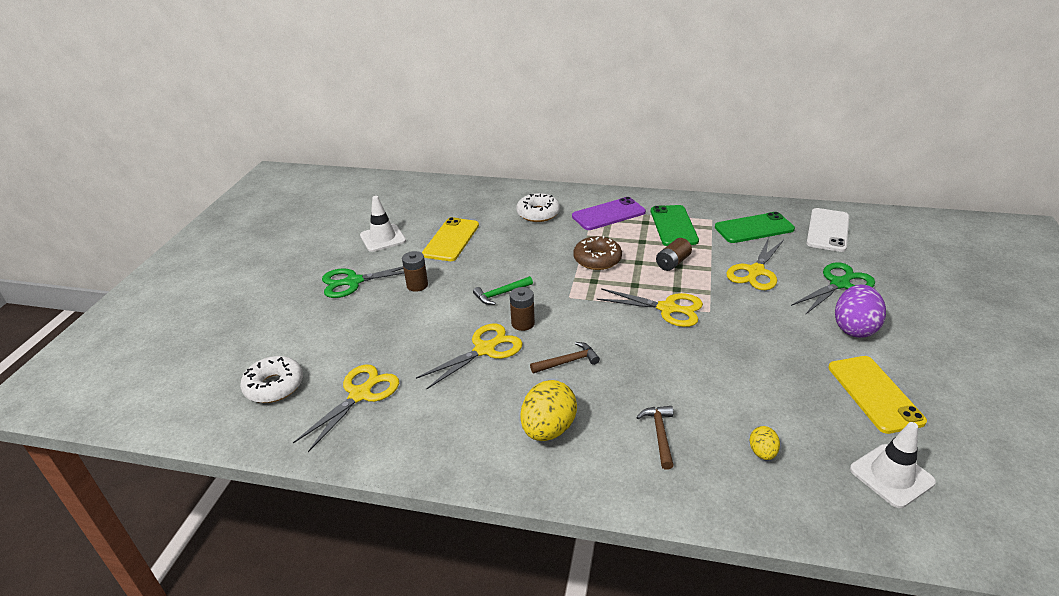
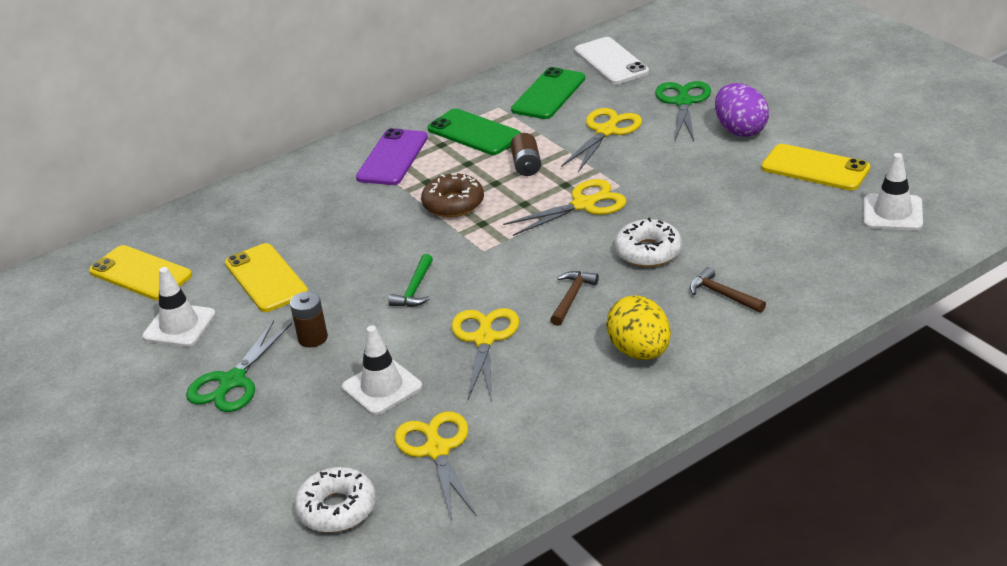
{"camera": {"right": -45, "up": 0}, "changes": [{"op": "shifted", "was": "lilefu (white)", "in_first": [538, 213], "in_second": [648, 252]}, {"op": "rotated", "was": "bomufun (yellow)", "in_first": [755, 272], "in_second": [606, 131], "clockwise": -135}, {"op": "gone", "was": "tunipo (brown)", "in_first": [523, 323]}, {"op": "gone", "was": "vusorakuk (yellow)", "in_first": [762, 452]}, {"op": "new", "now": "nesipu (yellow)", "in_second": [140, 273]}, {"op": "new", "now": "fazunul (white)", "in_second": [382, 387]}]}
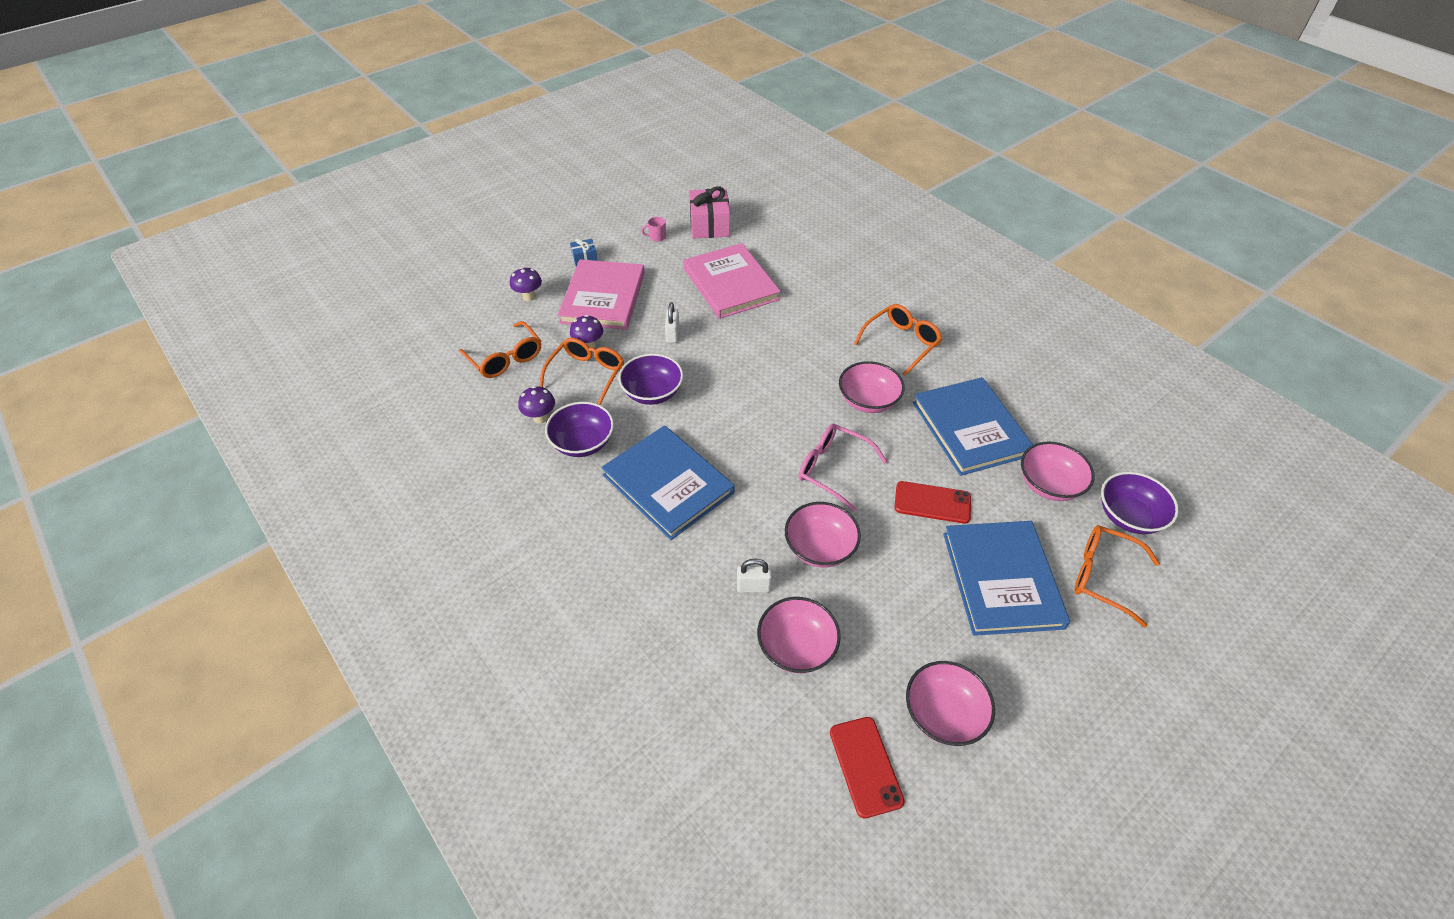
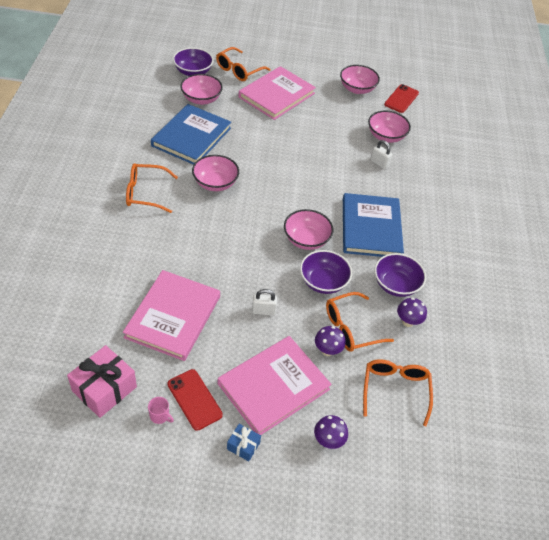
{"camera": {"right": -140, "up": 0}, "changes": [{"op": "rotated", "was": "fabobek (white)", "in_first": [672, 335], "in_second": [263, 311], "clockwise": 45}, {"op": "gone", "was": "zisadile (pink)", "in_first": [832, 469]}, {"op": "shifted", "was": "nesipu (red)", "in_first": [932, 503], "in_second": [194, 399]}, {"op": "shifted", "was": "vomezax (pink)", "in_first": [820, 548], "in_second": [306, 240]}, {"op": "repainted", "was": "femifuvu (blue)", "now": "femifuvu (pink)", "in_first": [1001, 579], "in_second": [276, 95]}, {"op": "rotated", "was": "zisadile (orange)", "in_first": [1102, 576], "in_second": [238, 70], "clockwise": 60}]}
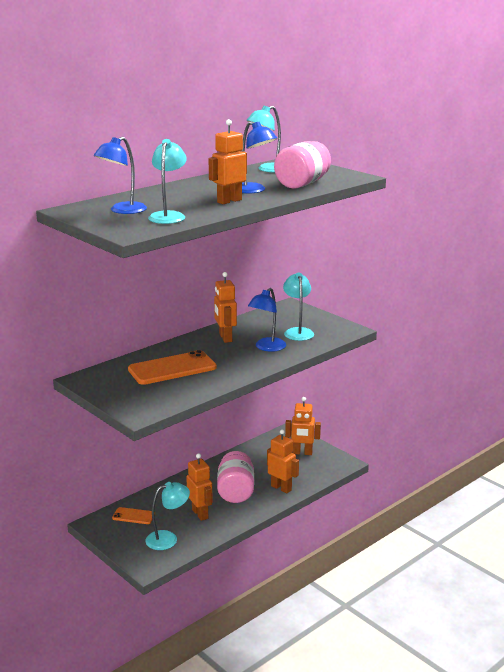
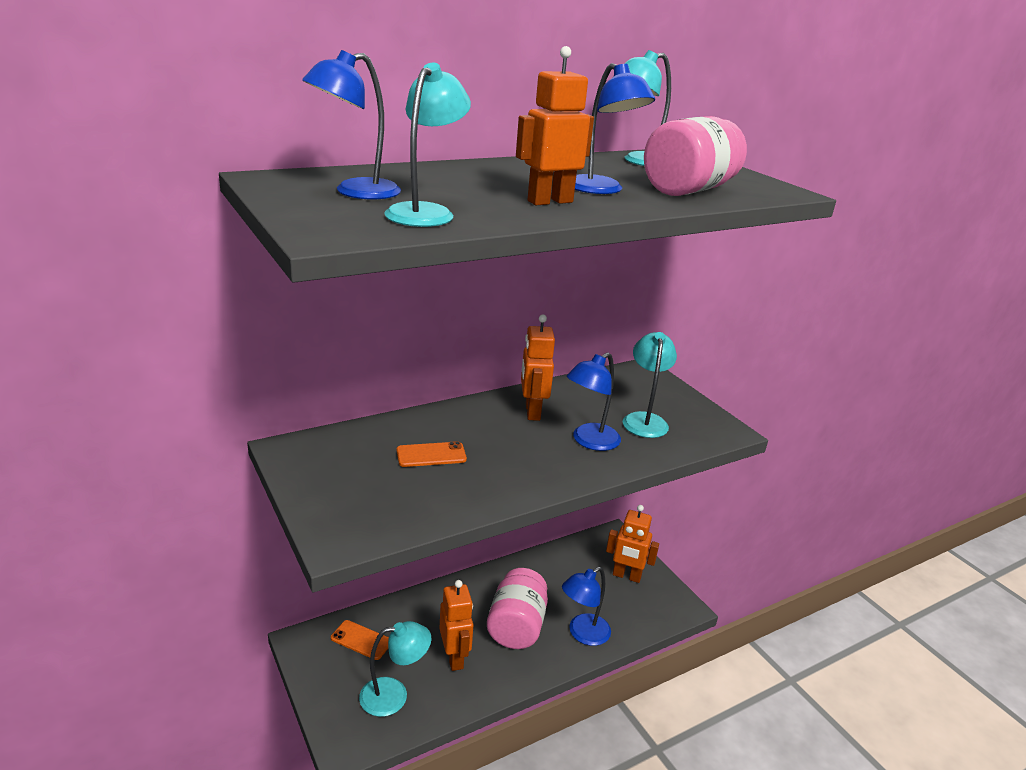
{"camera": {"right": 10, "up": 5}, "changes": [{"op": "scaled", "was": "nesipu (orange)", "in_first": [172, 368], "in_second": [431, 455], "ratio": 0.52}, {"op": "swapped", "was": "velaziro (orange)", "now": "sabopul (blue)", "in_first": [281, 488], "in_second": [583, 634]}]}
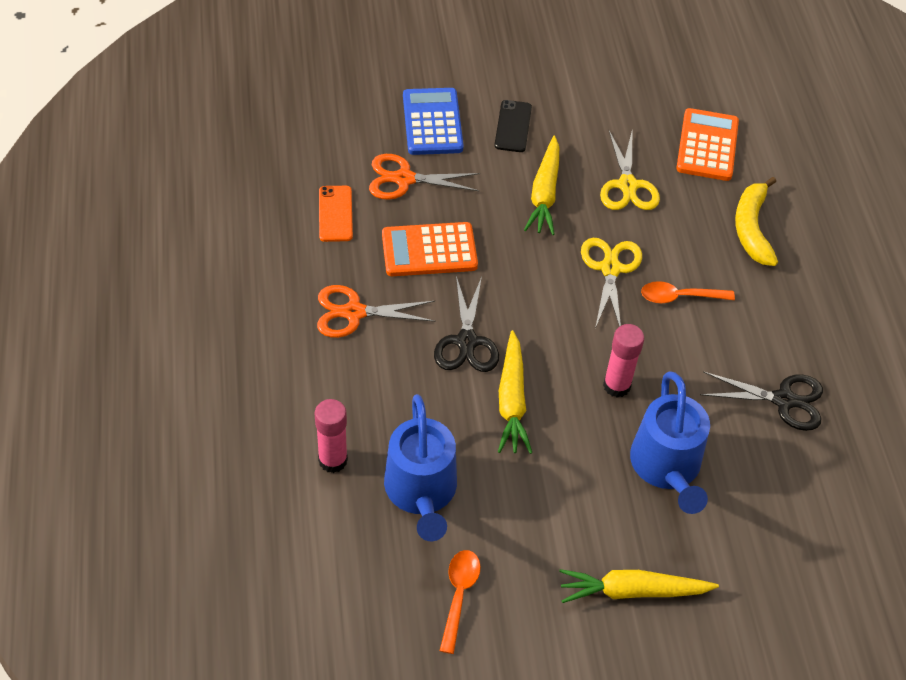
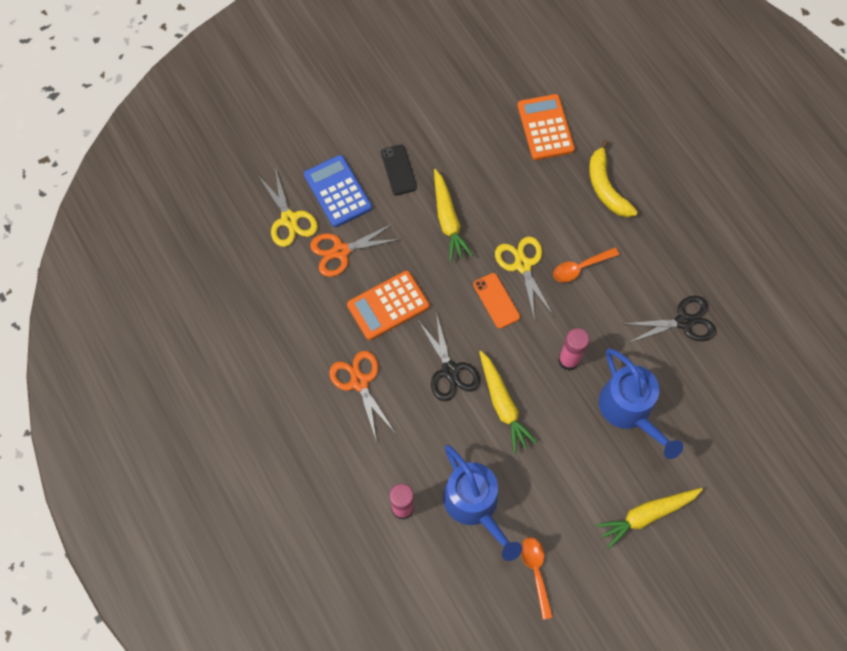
{"camera": {"right": -20, "up": 15}, "changes": [{"op": "shifted", "was": "bomufun (yellow)", "in_first": [627, 185], "in_second": [289, 219]}, {"op": "shifted", "was": "nesipu (orange)", "in_first": [335, 214], "in_second": [496, 301]}, {"op": "rotated", "was": "bomufun (orange)", "in_first": [354, 312], "in_second": [359, 382], "clockwise": 90}]}
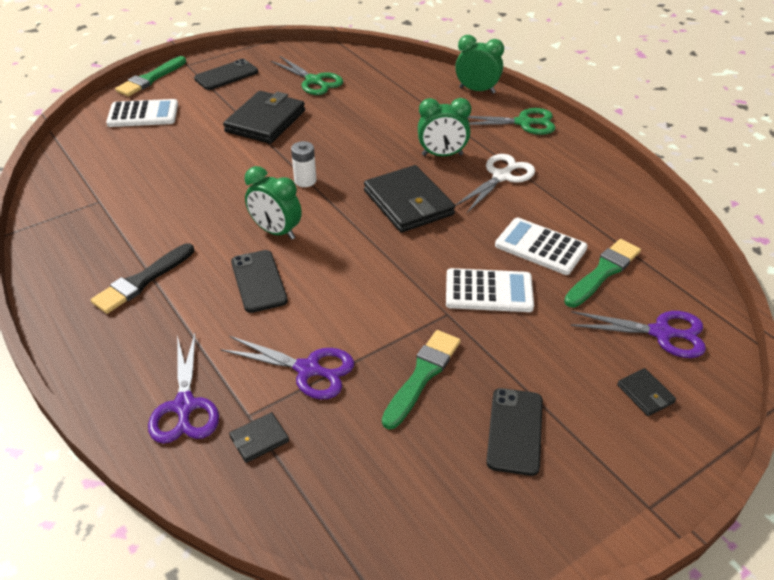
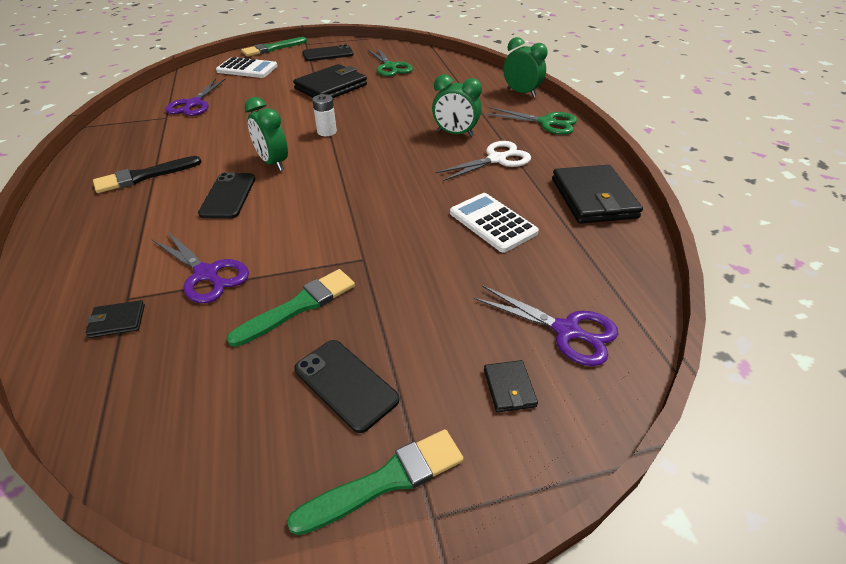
{"camera": {"right": 20, "up": 0}, "changes": [{"op": "shifted", "was": "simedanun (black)", "in_first": [408, 202], "in_second": [593, 198]}, {"op": "shifted", "was": "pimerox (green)", "in_first": [603, 272], "in_second": [386, 480]}, {"op": "gone", "was": "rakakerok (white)", "in_first": [489, 291]}, {"op": "shifted", "was": "bomufun (purple)", "in_first": [184, 406], "in_second": [194, 104]}, {"op": "rotated", "was": "nesipu (black)", "in_first": [515, 431], "in_second": [346, 384], "clockwise": -75}]}
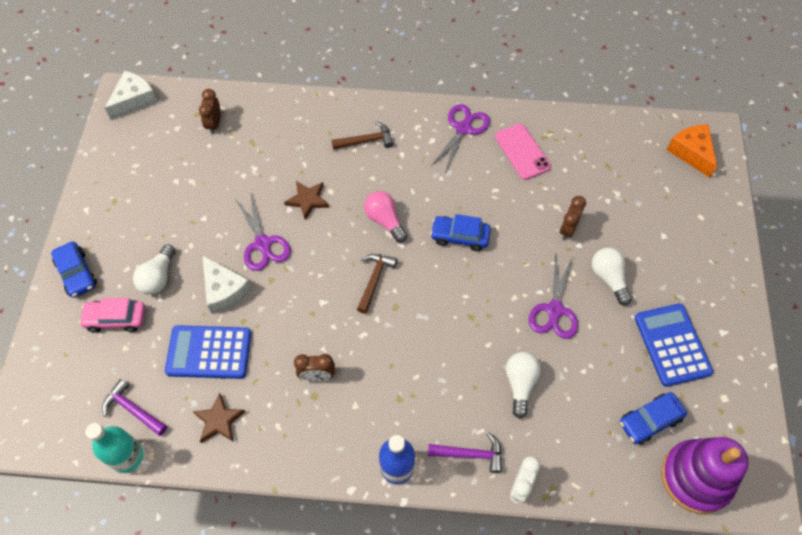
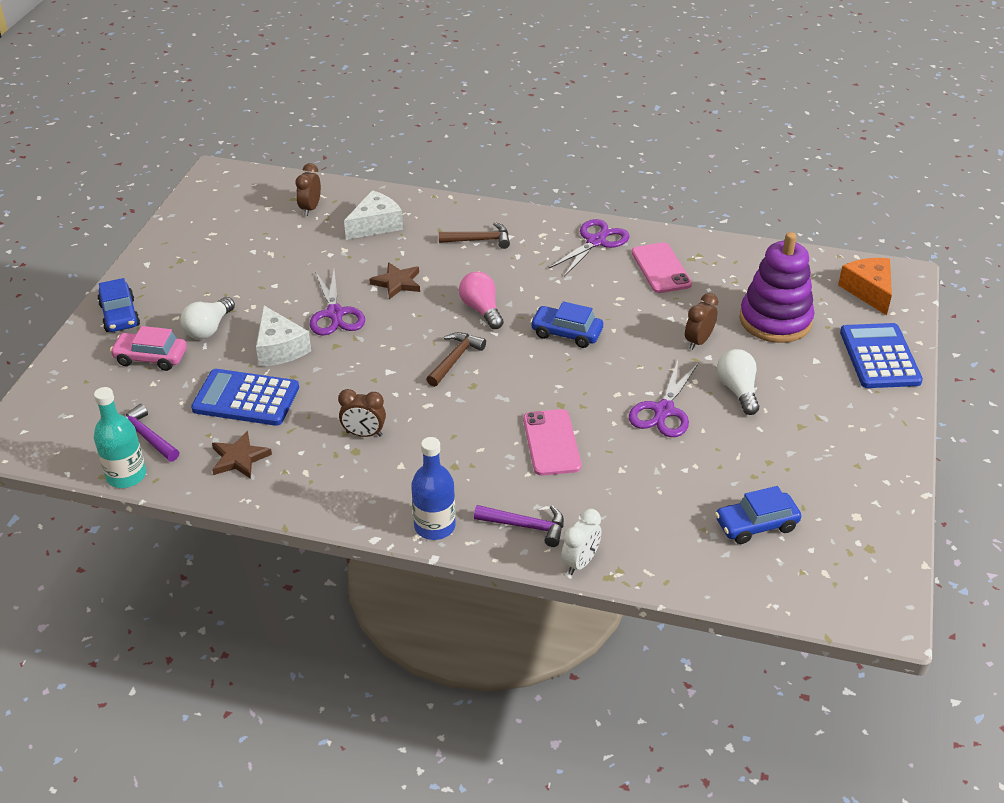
{"camera": {"right": 10, "up": -20}, "changes": [{"op": "shifted", "was": "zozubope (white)", "in_first": [134, 100], "in_second": [375, 225]}, {"op": "shifted", "was": "rakakerok (blue)", "in_first": [672, 345], "in_second": [879, 357]}, {"op": "gone", "was": "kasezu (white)", "in_first": [520, 384]}, {"op": "shifted", "was": "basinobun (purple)", "in_first": [696, 477], "in_second": [775, 320]}, {"op": "new", "now": "nesipu (pink)", "in_second": [551, 443]}]}
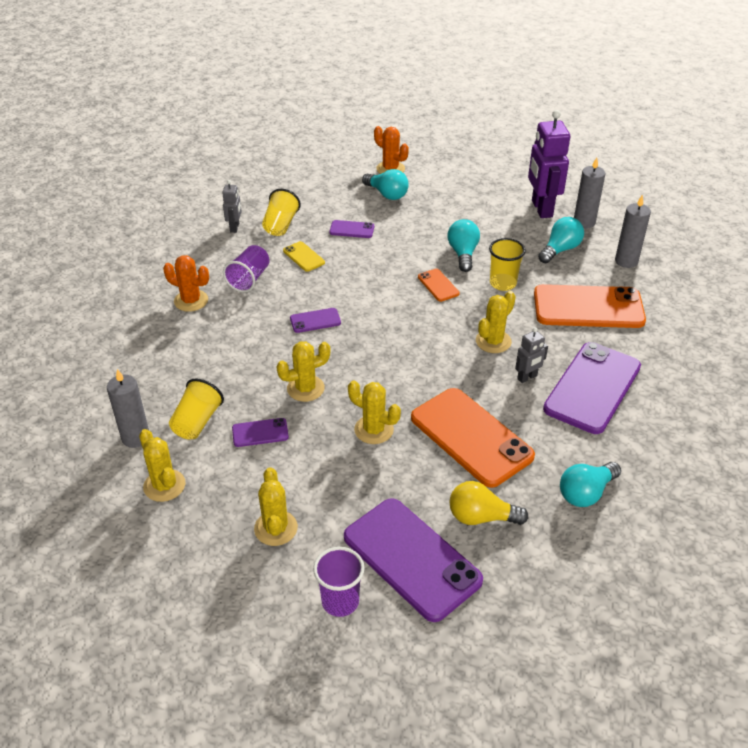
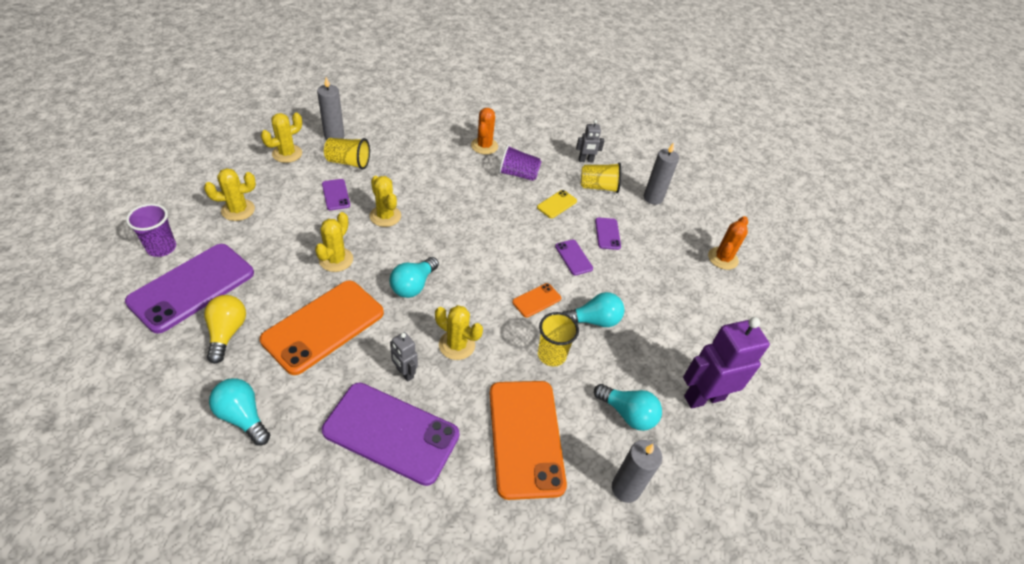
{"camera": {"right": 75, "up": 5}, "changes": [{"op": "shifted", "was": "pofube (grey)", "in_first": [584, 222], "in_second": [653, 198]}, {"op": "shifted", "was": "kasezu (turquoise)", "in_first": [387, 194], "in_second": [413, 285]}, {"op": "shifted", "was": "nesipu (purple)", "in_first": [315, 320], "in_second": [573, 257]}]}
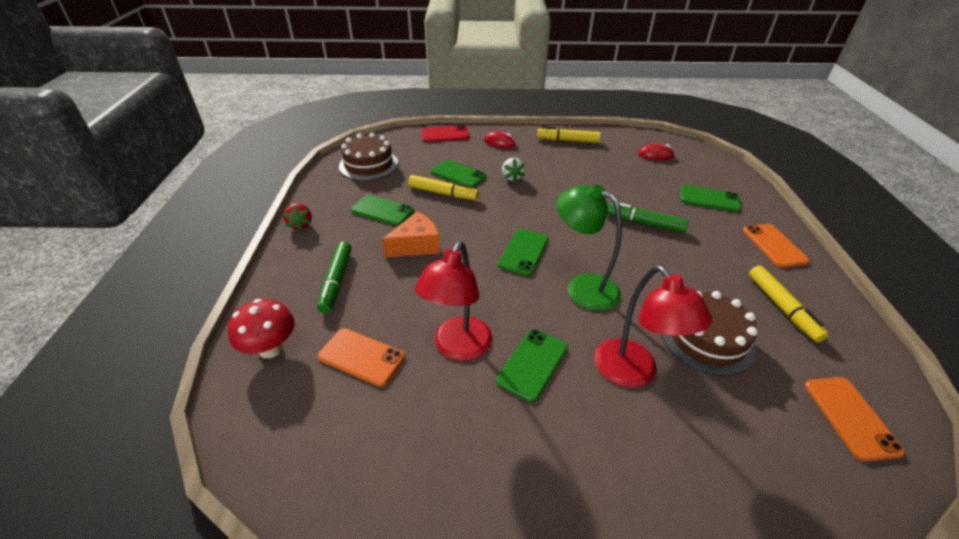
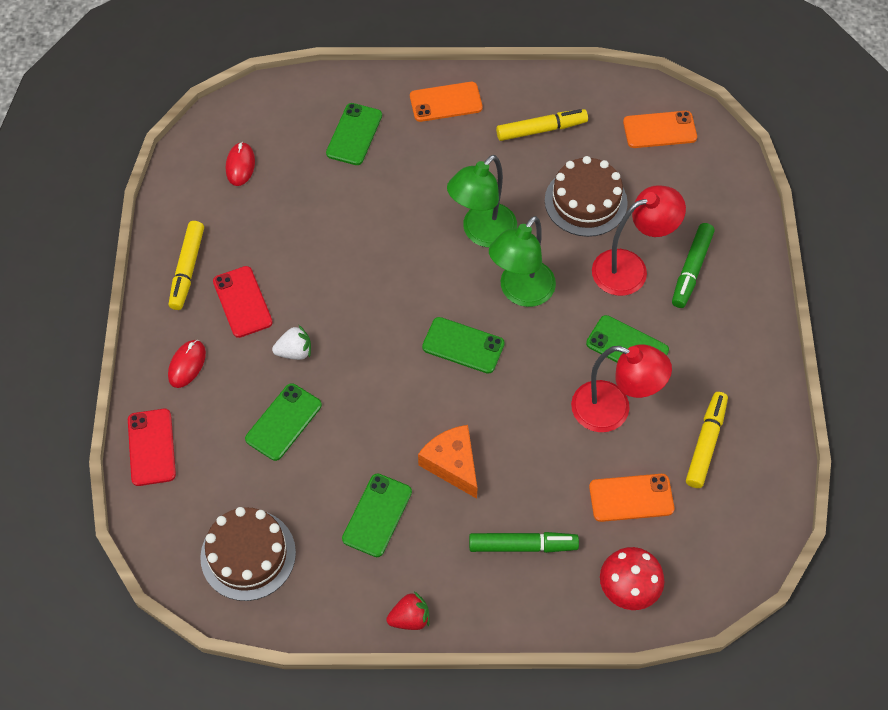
{"camera": {"right": -90, "up": 20}, "changes": [{"op": "shifted", "was": "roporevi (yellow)", "in_first": [443, 193], "in_second": [705, 443]}, {"op": "shifted", "was": "roporevi (green)", "in_first": [644, 223], "in_second": [691, 269]}, {"op": "rotated", "was": "nesipu (orange)", "in_first": [361, 357], "in_second": [631, 498], "clockwise": 60}, {"op": "new", "now": "sabopul (green)", "in_second": [482, 233]}, {"op": "new", "now": "nesipu (red)", "in_second": [242, 302]}]}
